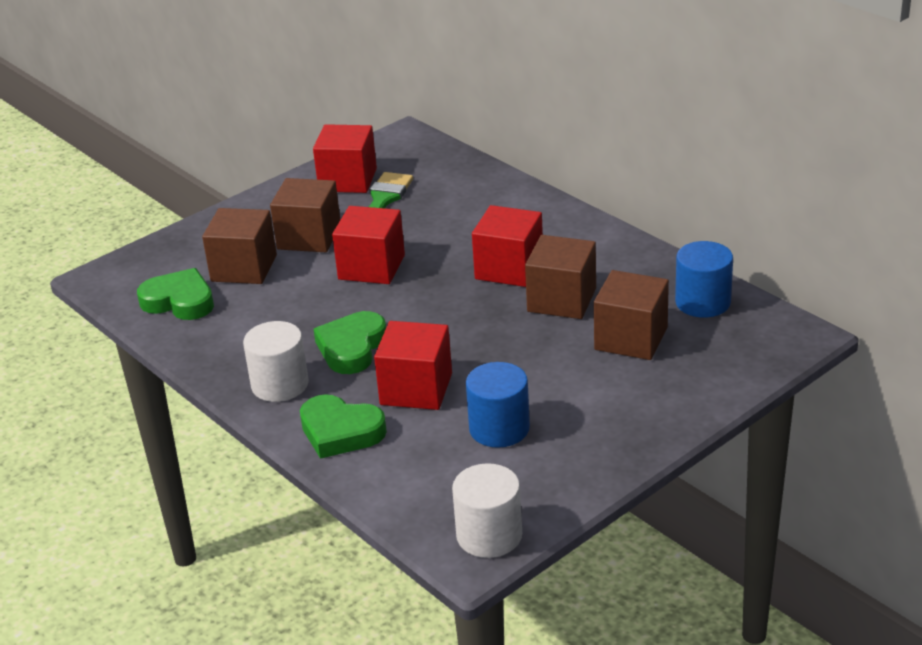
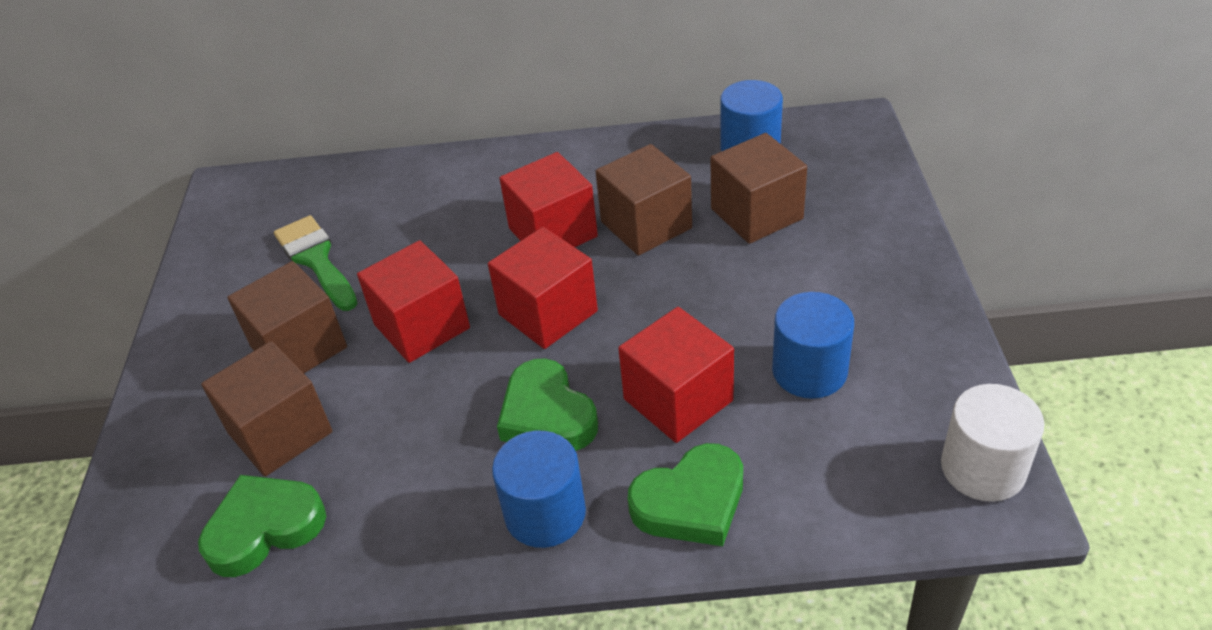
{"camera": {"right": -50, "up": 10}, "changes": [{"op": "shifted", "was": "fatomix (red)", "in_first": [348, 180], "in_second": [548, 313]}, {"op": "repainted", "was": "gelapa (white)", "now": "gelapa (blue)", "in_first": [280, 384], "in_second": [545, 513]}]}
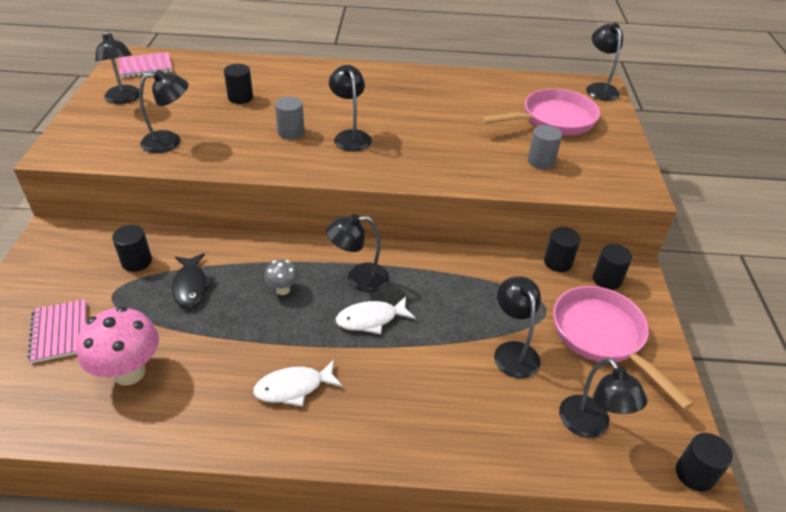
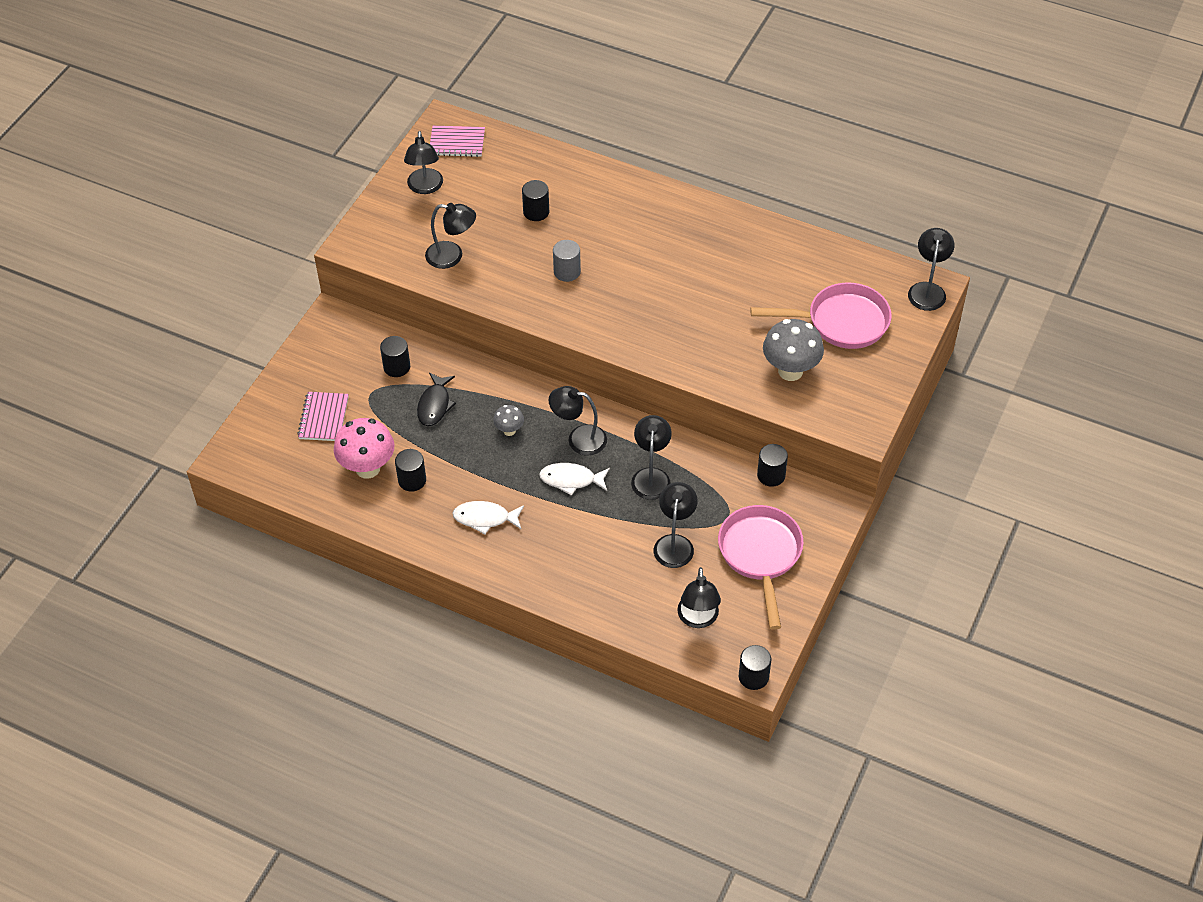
{"camera": {"right": 25, "up": 10}, "changes": [{"op": "shifted", "was": "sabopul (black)", "in_first": [350, 136], "in_second": [651, 476]}, {"op": "swapped", "was": "gelapa (grey)", "now": "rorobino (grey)", "in_first": [541, 161], "in_second": [790, 371]}, {"op": "shifted", "was": "gelapa (black)", "in_first": [607, 279], "in_second": [412, 480]}]}
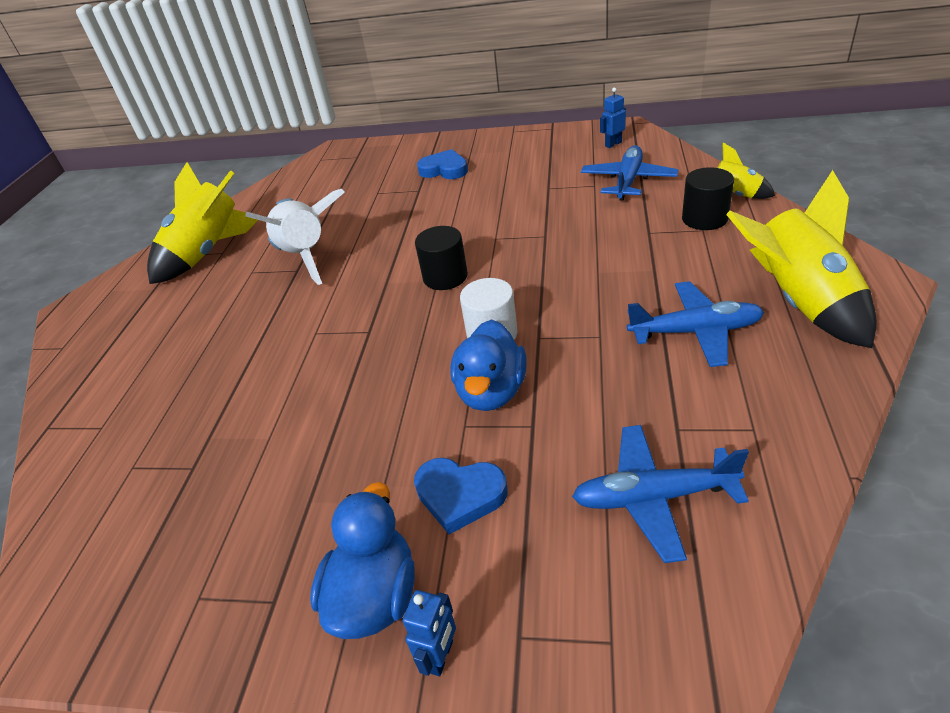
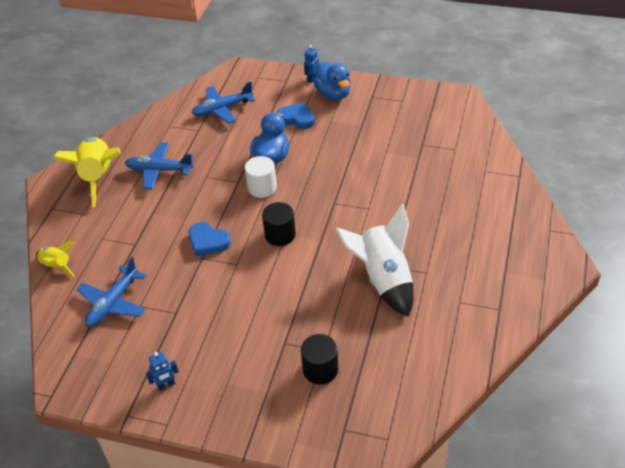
{"camera": {"right": -175, "up": 5}, "changes": [{"op": "shifted", "was": "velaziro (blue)", "in_first": [613, 144], "in_second": [166, 385]}, {"op": "shifted", "was": "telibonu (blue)", "in_first": [444, 170], "in_second": [208, 242]}, {"op": "gone", "was": "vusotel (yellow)", "in_first": [209, 252]}, {"op": "shifted", "was": "gelapa (black)", "in_first": [704, 219], "in_second": [320, 369]}, {"op": "rotated", "was": "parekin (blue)", "in_first": [653, 497], "in_second": [222, 109], "clockwise": 150}, {"op": "rotated", "was": "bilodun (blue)", "in_first": [375, 596], "in_second": [333, 94], "clockwise": -45}]}
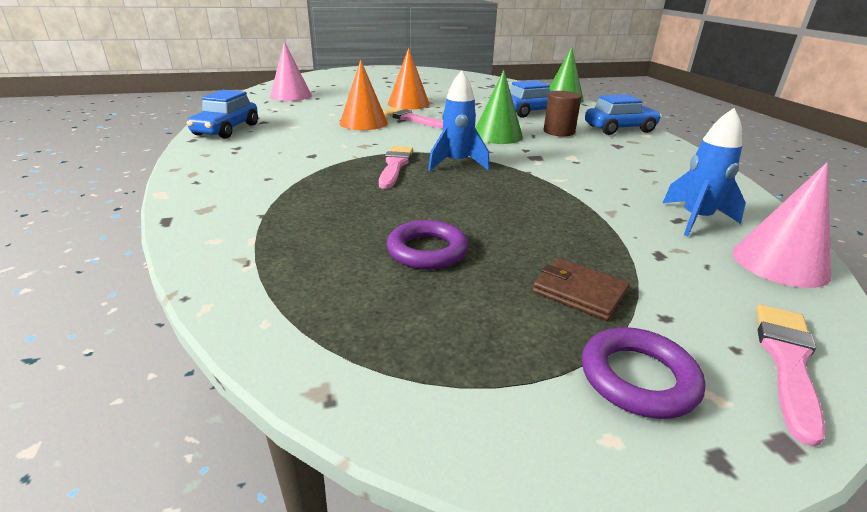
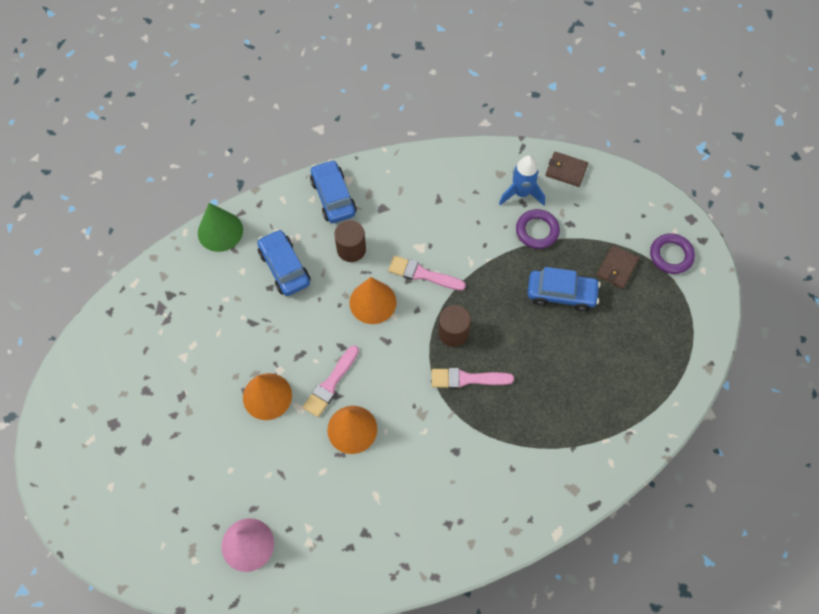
{"camera": {"right": -95, "up": 35}, "changes": [{"op": "swapped", "was": "vusotel (blue)", "now": "gelapa (brown)", "in_first": [457, 164], "in_second": [453, 333]}, {"op": "repainted", "was": "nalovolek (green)", "now": "nalovolek (orange)", "in_first": [497, 135], "in_second": [372, 302]}, {"op": "shifted", "was": "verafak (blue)", "in_first": [226, 130], "in_second": [561, 294]}, {"op": "swapped", "was": "nalovolek (pink)", "now": "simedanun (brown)", "in_first": [780, 263], "in_second": [566, 170]}, {"op": "shifted", "was": "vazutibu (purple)", "in_first": [427, 251], "in_second": [537, 231]}, {"op": "shifted", "was": "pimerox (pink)", "in_first": [787, 362], "in_second": [422, 274]}]}
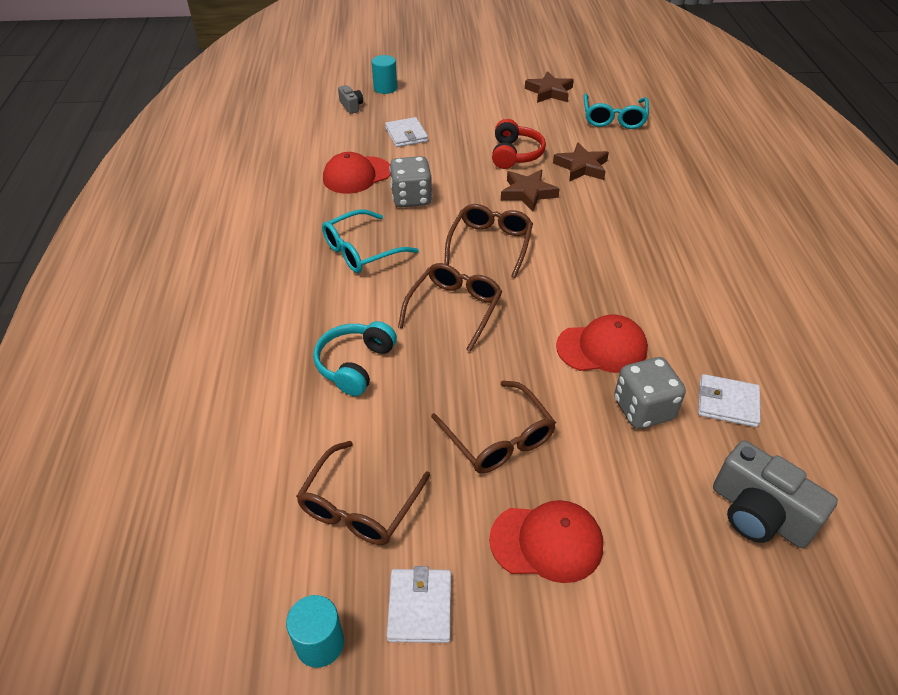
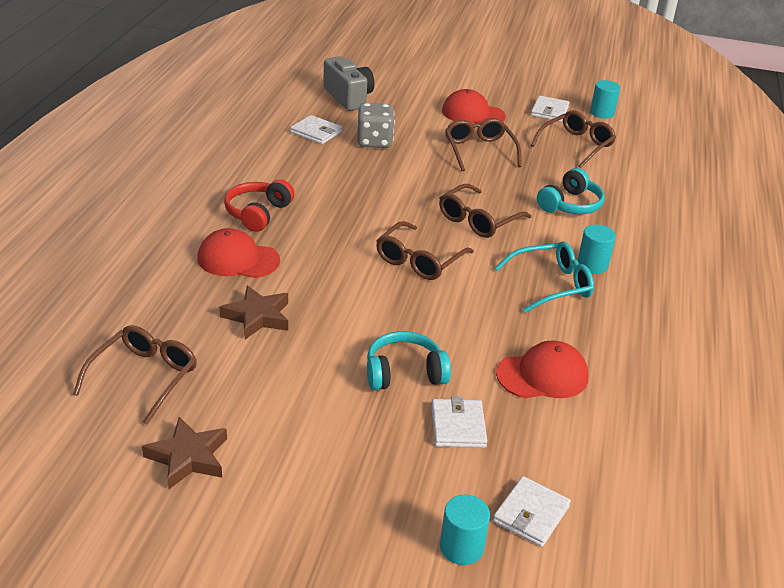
{"camera": {"right": -165, "up": -10}, "changes": [{"op": "swapped", "was": "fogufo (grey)", "now": "simedanun (white)", "in_first": [351, 106], "in_second": [531, 514]}, {"op": "repainted", "was": "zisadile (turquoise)", "now": "zisadile (brown)", "in_first": [613, 118], "in_second": [144, 377]}, {"op": "shifted", "was": "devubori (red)", "in_first": [515, 154], "in_second": [258, 213]}, {"op": "gone", "was": "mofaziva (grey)", "in_first": [411, 198]}, {"op": "gone", "was": "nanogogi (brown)", "in_first": [528, 193]}, {"op": "shifted", "was": "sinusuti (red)", "in_first": [602, 348], "in_second": [238, 259]}, {"op": "new", "now": "gelapa (turquoise)", "in_second": [592, 265]}, {"op": "new", "now": "devubori (turquoise)", "in_second": [404, 373]}]}
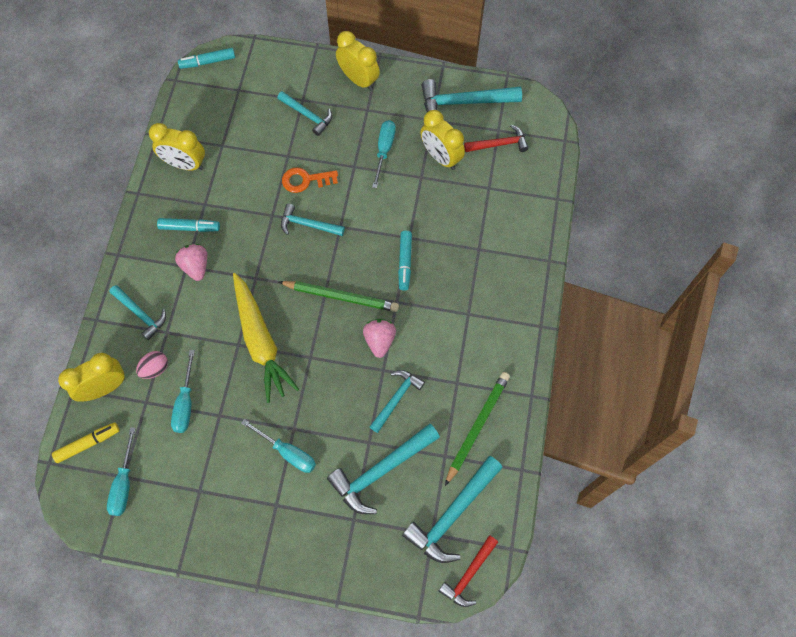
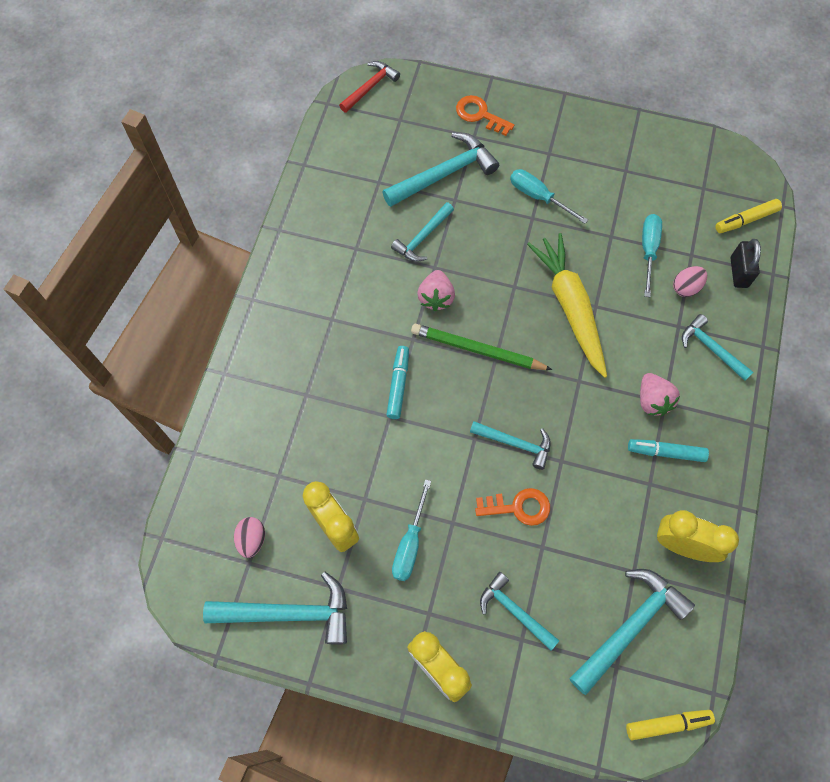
{"camera": {"right": -175, "up": 0}, "changes": [{"op": "repainted", "was": "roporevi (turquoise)", "now": "roporevi (yellow)", "in_first": [208, 62], "in_second": [667, 724]}, {"op": "swapped", "was": "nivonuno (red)", "now": "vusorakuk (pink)", "in_first": [499, 144], "in_second": [252, 540]}, {"op": "swapped", "was": "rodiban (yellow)", "now": "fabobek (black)", "in_first": [104, 388], "in_second": [739, 272]}, {"op": "gone", "was": "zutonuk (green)", "in_first": [477, 426]}, {"op": "gone", "was": "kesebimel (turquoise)", "in_first": [124, 483]}, {"op": "shifted", "was": "nivonuno (turquoise)", "in_first": [452, 514], "in_second": [630, 627]}, {"op": "new", "now": "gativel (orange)", "in_second": [480, 115]}]}
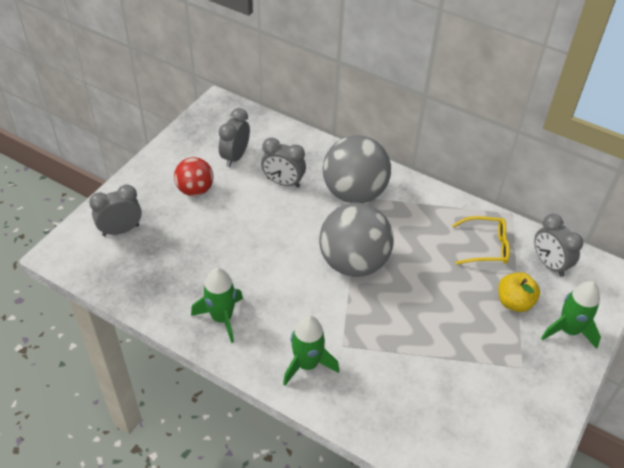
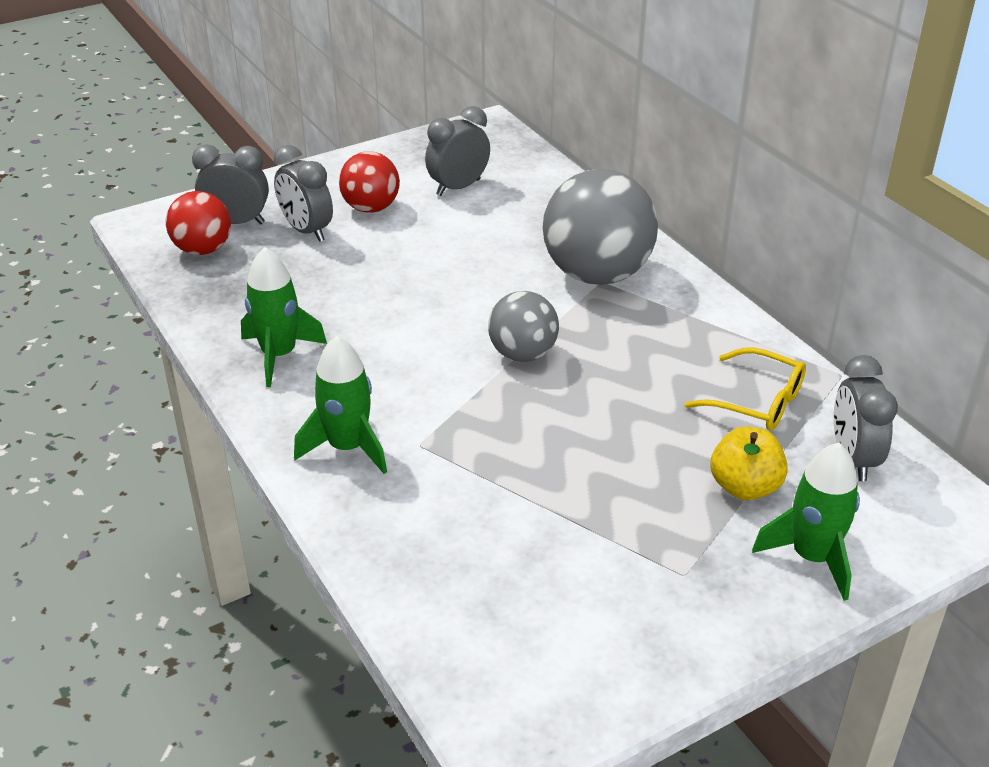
{"camera": {"right": 30, "up": -10}, "changes": [{"op": "shifted", "was": "rodiban (grey)", "in_first": [283, 182], "in_second": [306, 231]}, {"op": "scaled", "was": "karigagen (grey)", "in_first": [353, 262], "in_second": [522, 354], "ratio": 0.58}, {"op": "new", "now": "karigagen (red)", "in_second": [203, 249]}]}
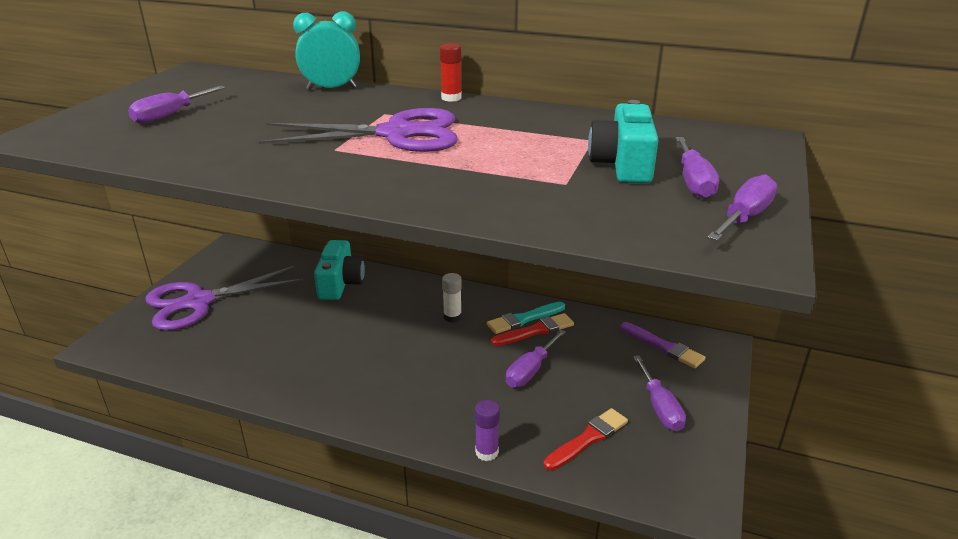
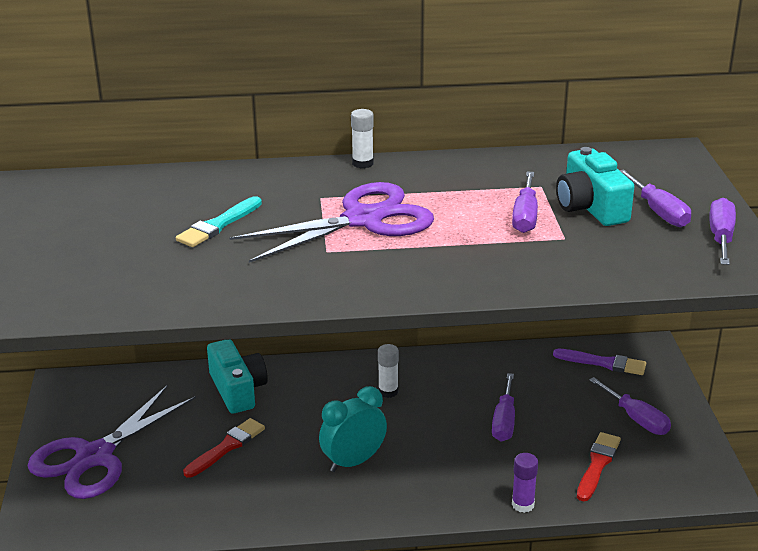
{"camera": {"right": -25, "up": 0}, "changes": [{"op": "shifted", "was": "rodiban (turquoise)", "in_first": [331, 88], "in_second": [353, 462]}, {"op": "repainted", "was": "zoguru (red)", "now": "zoguru (white)", "in_first": [451, 98], "in_second": [362, 163]}, {"op": "shifted", "was": "kesebimel (purple)", "in_first": [170, 115], "in_second": [525, 216]}, {"op": "shifted", "was": "pimerox (turquoise)", "in_first": [524, 319], "in_second": [218, 225]}, {"op": "shifted", "was": "pimerox (red)", "in_first": [535, 331], "in_second": [226, 447]}]}
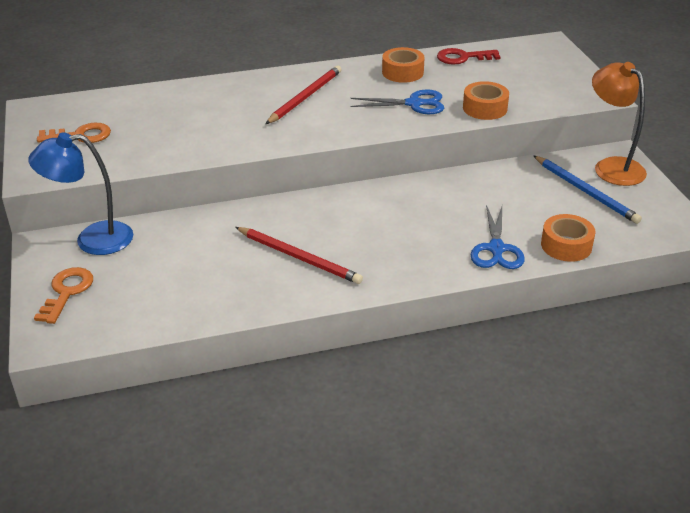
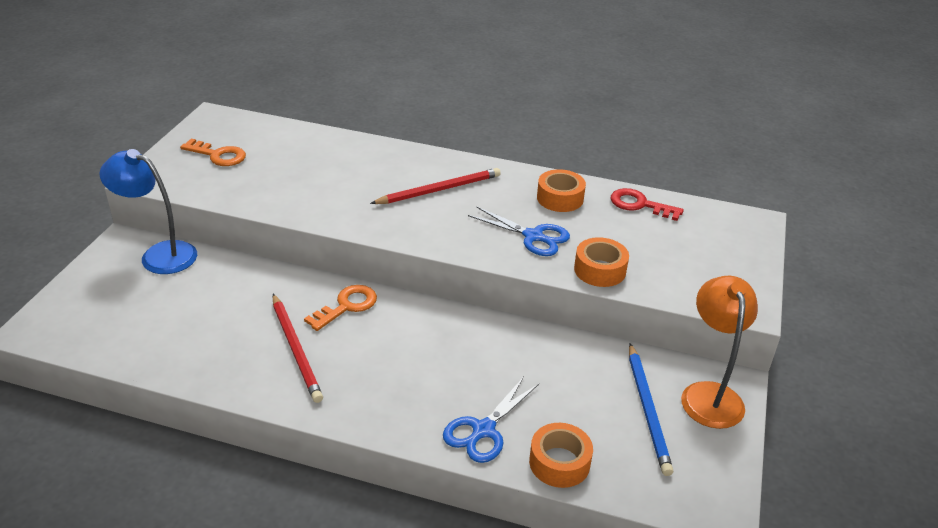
{"camera": {"right": 30, "up": 0}, "changes": [{"op": "shifted", "was": "gativel (orange)", "in_first": [67, 292], "in_second": [346, 306]}]}
